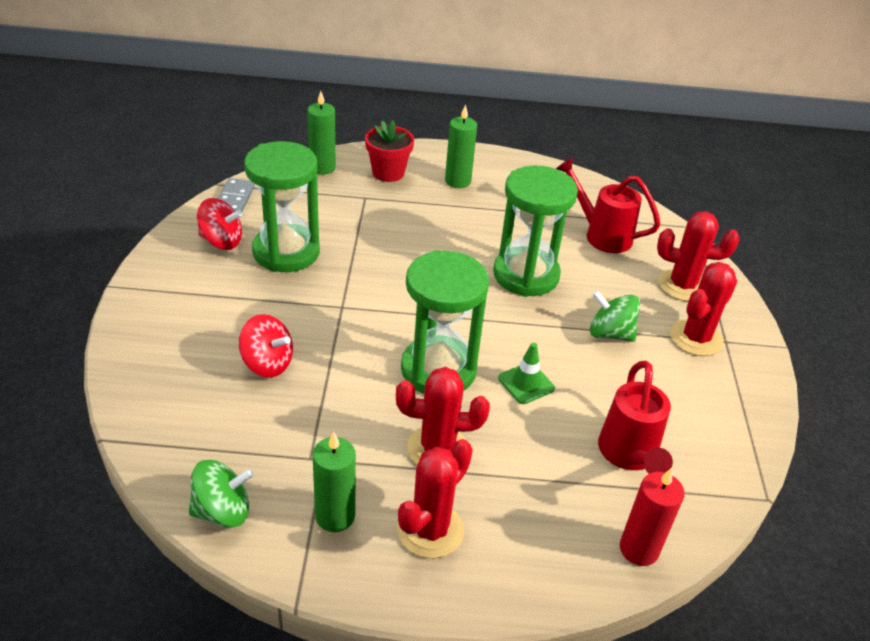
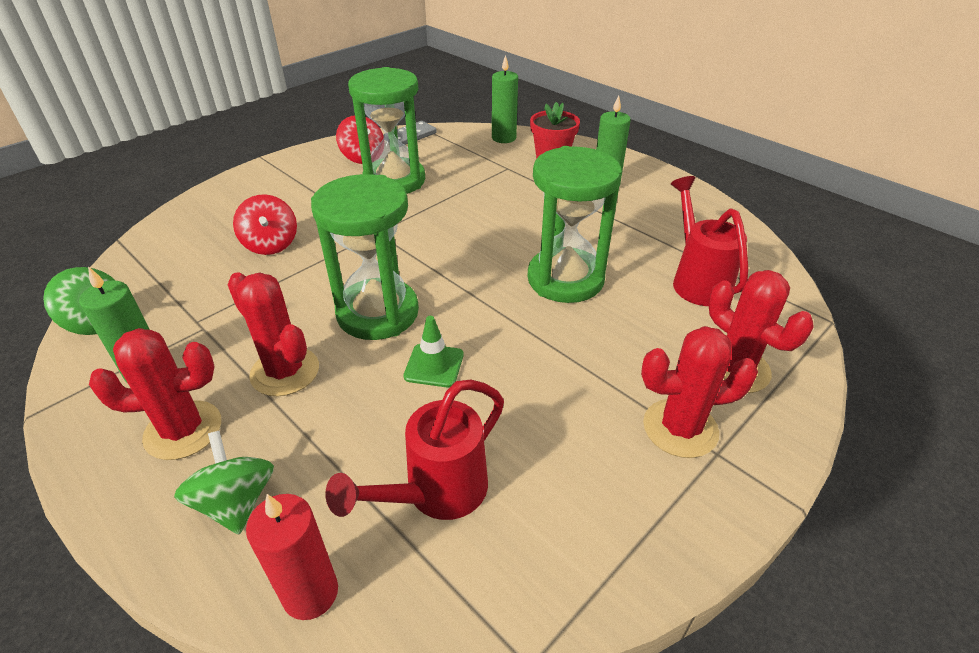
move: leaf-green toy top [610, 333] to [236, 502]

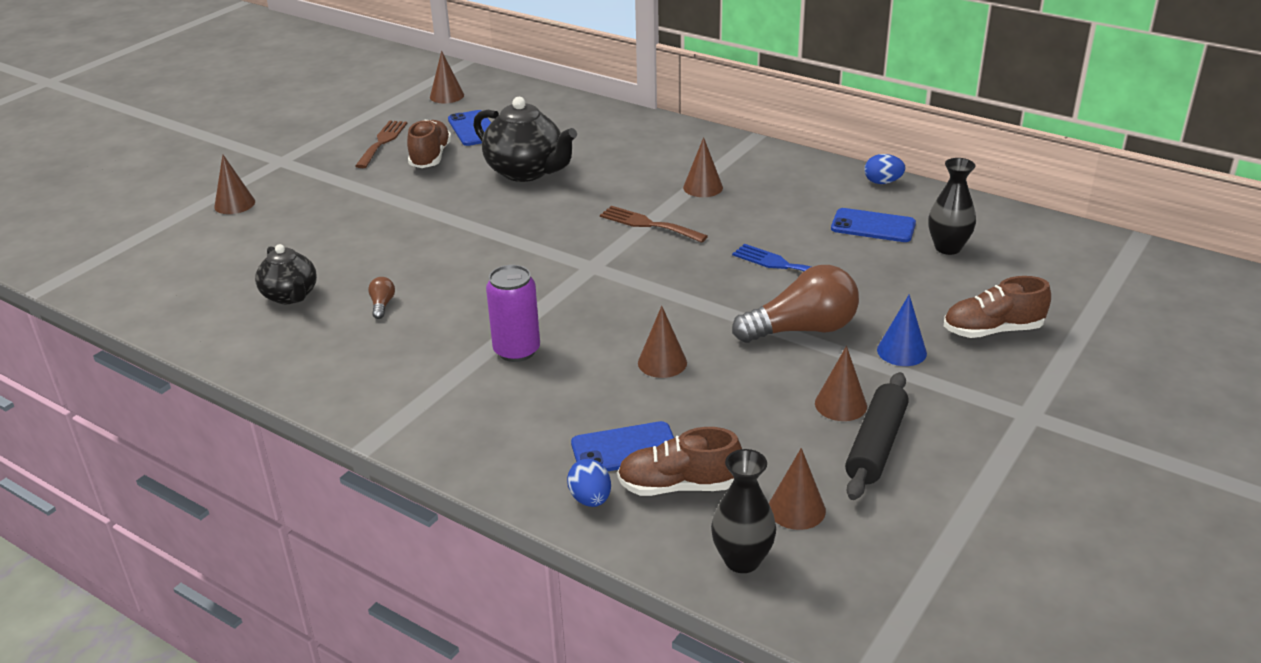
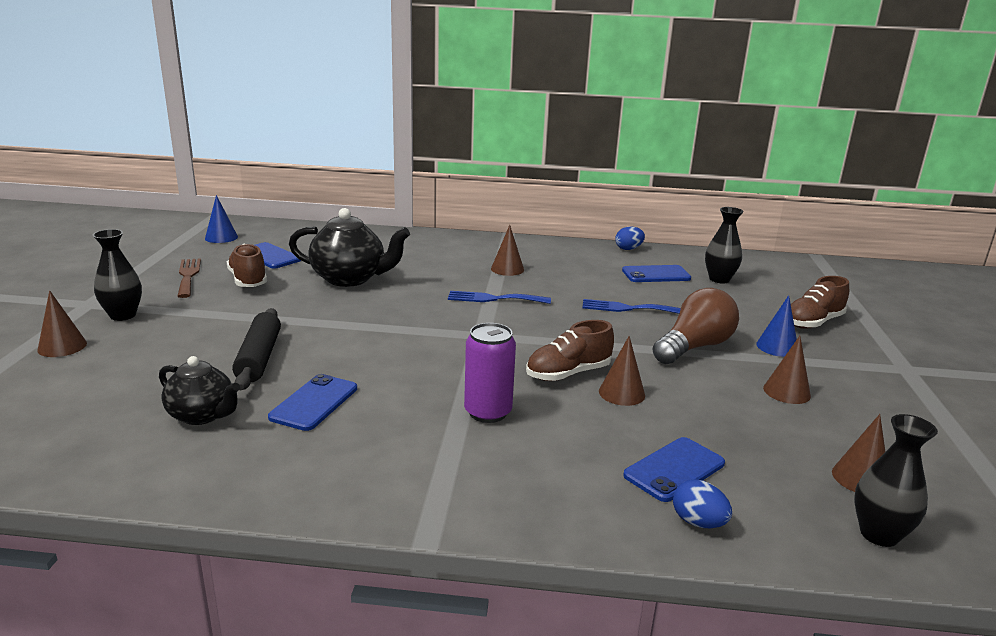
insert: black vase [123, 315]
move: black rolling pin [876, 445] to [259, 358]; dark brown sneaker [678, 486] to [568, 374]
replace: dark brown bulb [382, 305] to blue smartphone [314, 403]
recolor: dark brown cone shape [447, 96] to blue cone shape [221, 237]; dark brown dinner fork [648, 224] to blue dinner fork [494, 299]

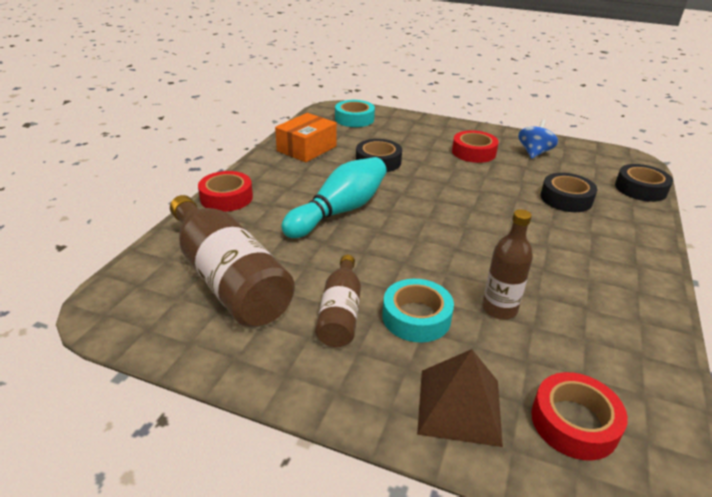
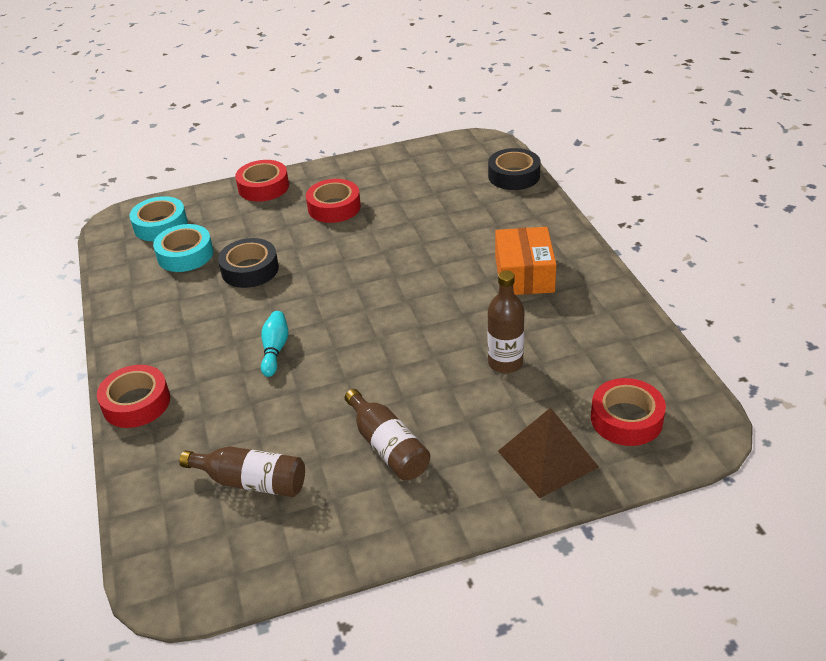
delete: blue toy top [534, 153]; black roll of tape [566, 199]
insert: crimson roll of tape [263, 187]
move: teal roll of tape [416, 317] to [185, 254]; orange parcel [306, 148] to [524, 274]
resize: dark brown drink bottle [228, 279] = [251, 482] x0.55; teal skittle [339, 211] = [275, 350] x0.49

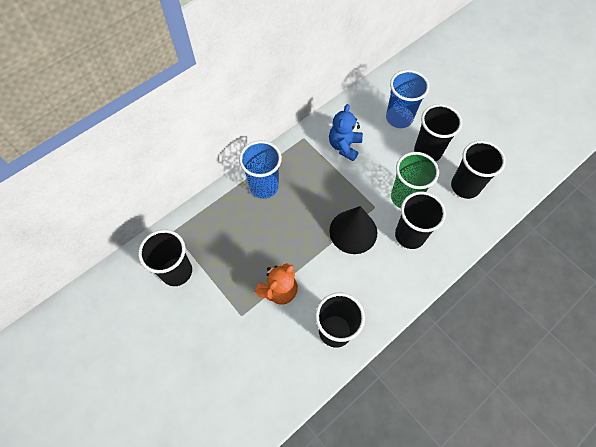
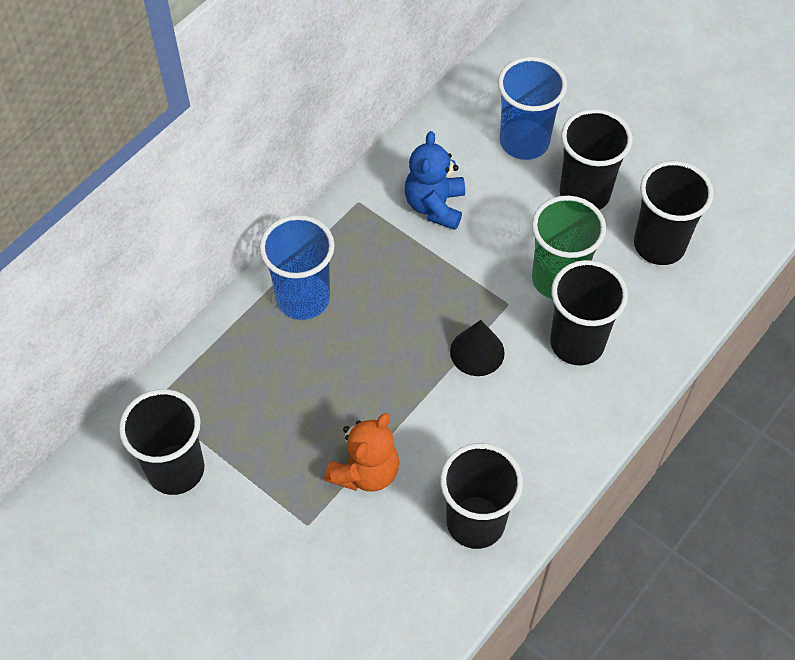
resize: black cone shape [353, 231] = [477, 352] x0.63

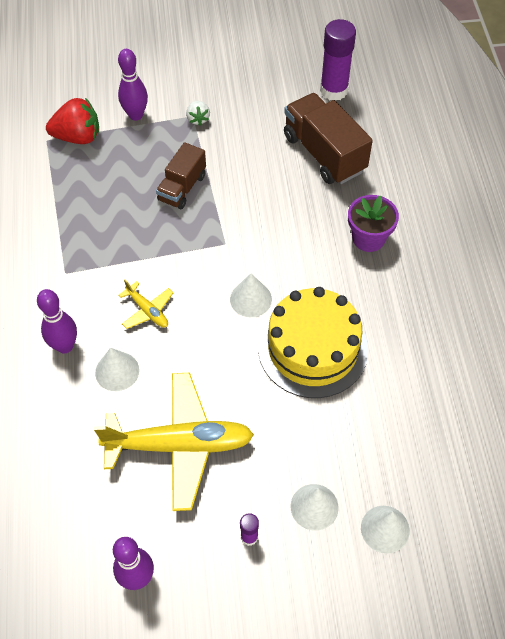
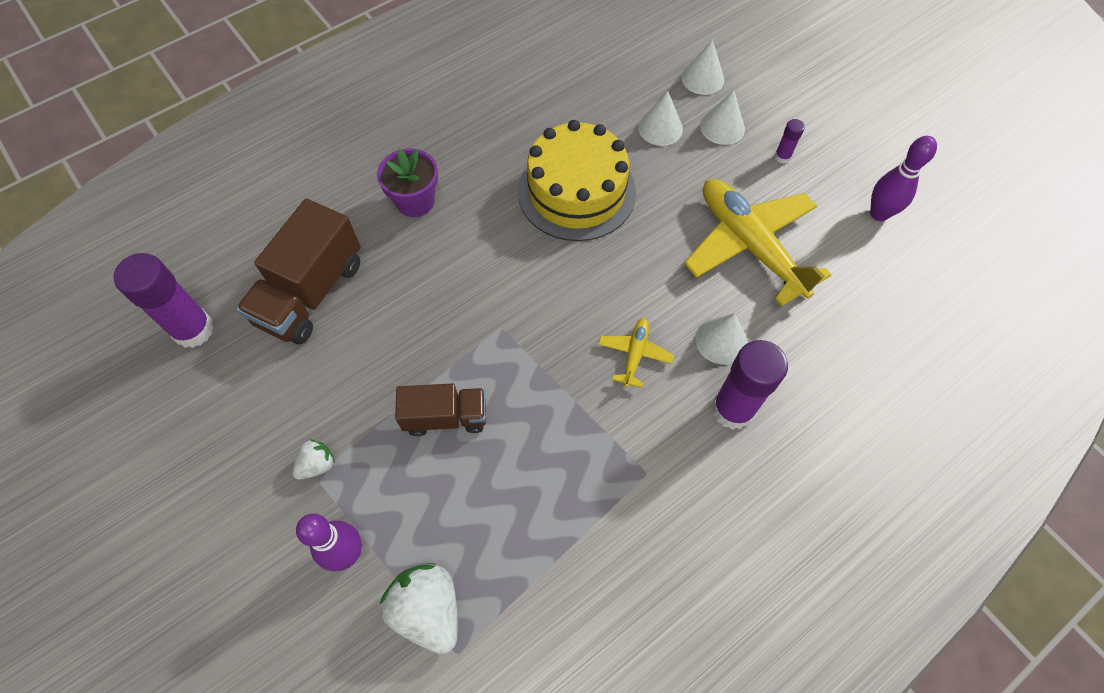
move: snow-white cone shape [250, 299] to [660, 128]
replace: violet skittle [65, 346] to violet stick of glue [732, 409]
recolor: crimson toy strawberry [78, 137] to snow-white toy strawberry [428, 610]

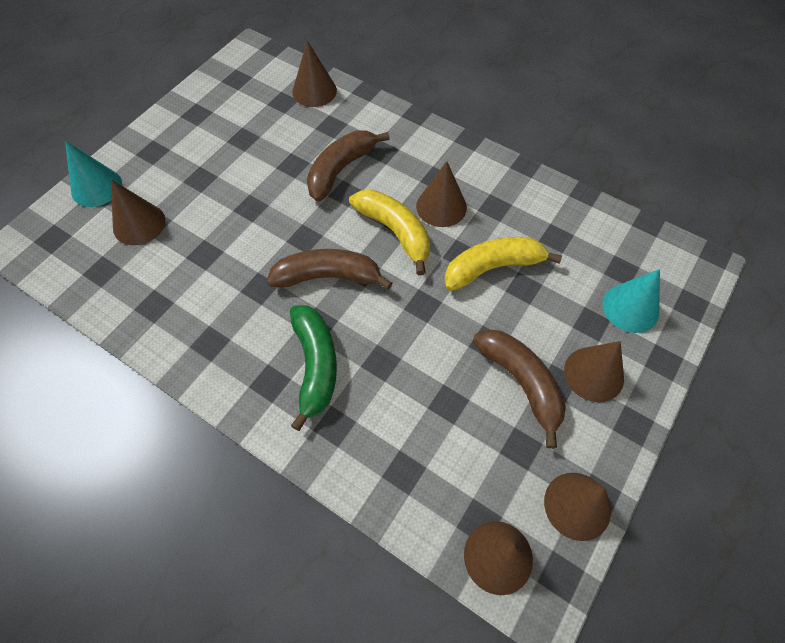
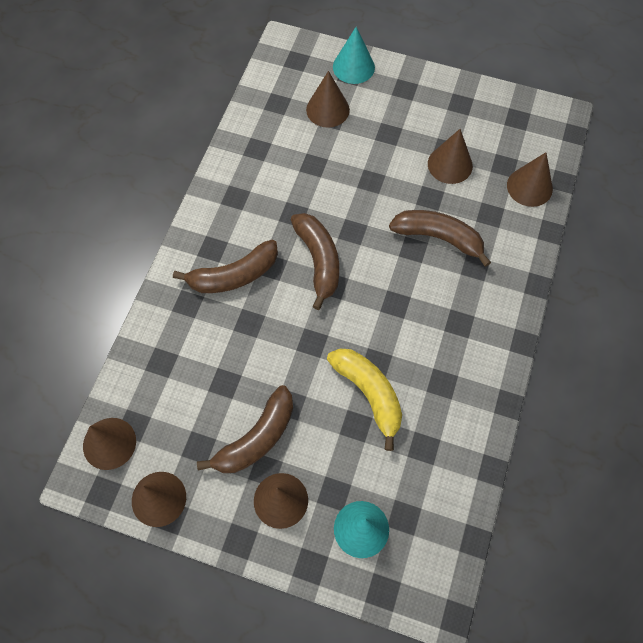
delete: bright yellow banana [395, 232]
move: dark brown cone shape [441, 206] to [450, 164]
recolor: leaf-green banana [315, 366] to dark brown banana [234, 276]

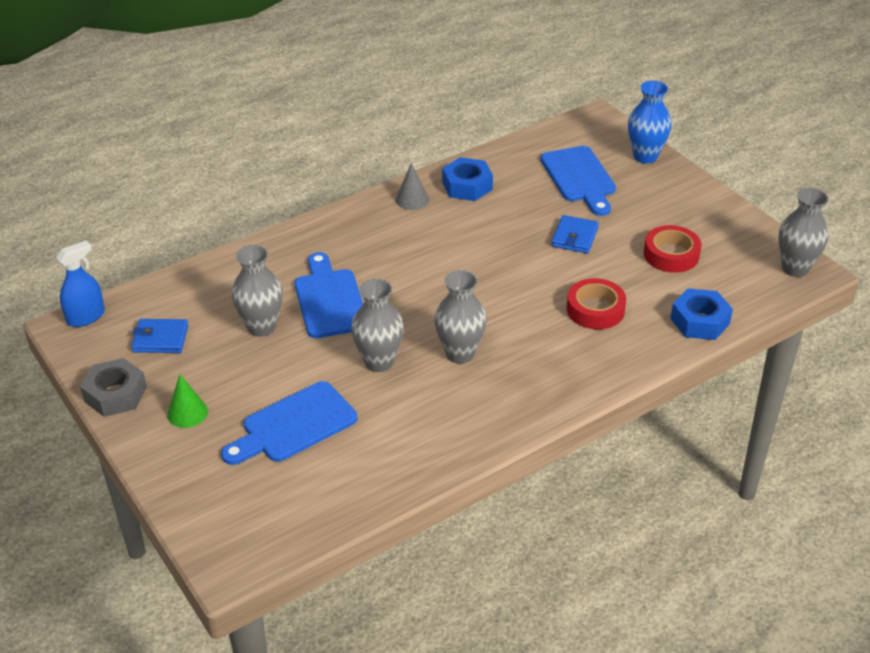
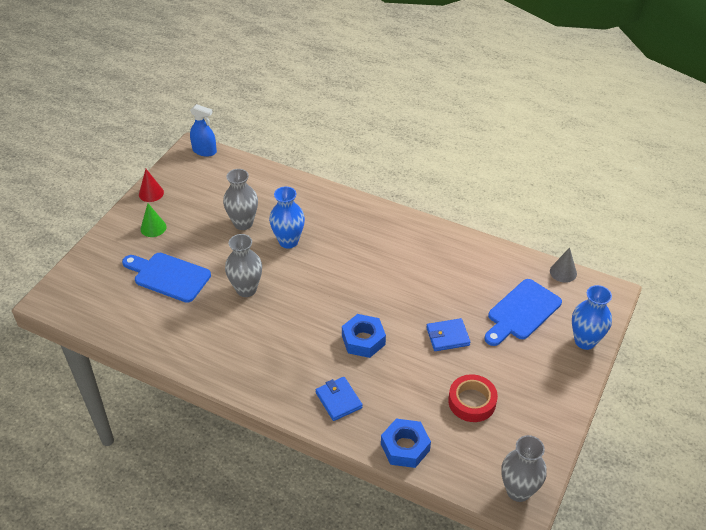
delete: grey vase [460, 353]; crimson roll of tape [595, 310]
move: blue billfold [160, 339] to [338, 400]; blue nut [467, 186] to [363, 340]; grey cone shape [412, 199] to [563, 272]
replace: grey nut [115, 394] to crimson cone shape [151, 193]; blue bread board [330, 300] to blue vase [288, 241]

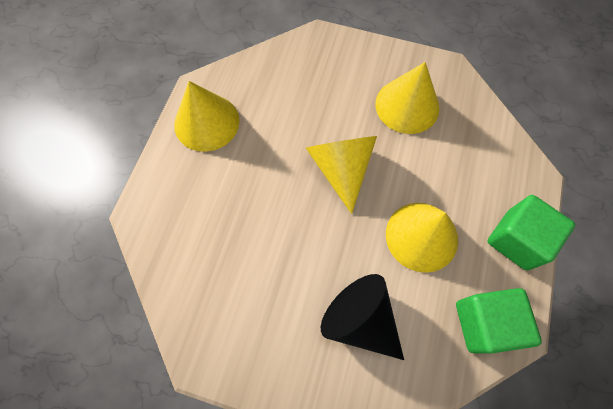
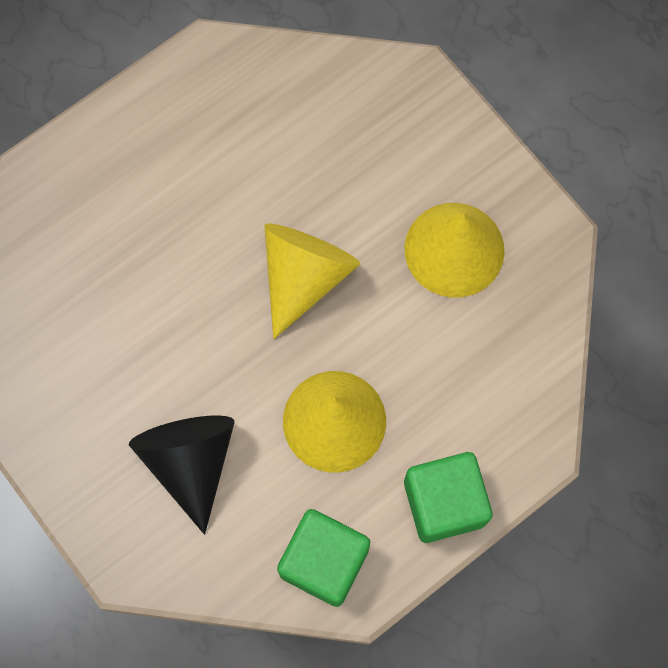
delete: bright yellow cone shape [206, 122]

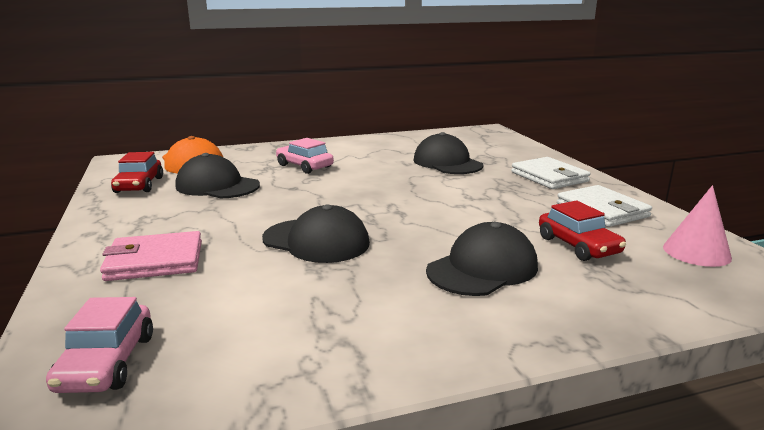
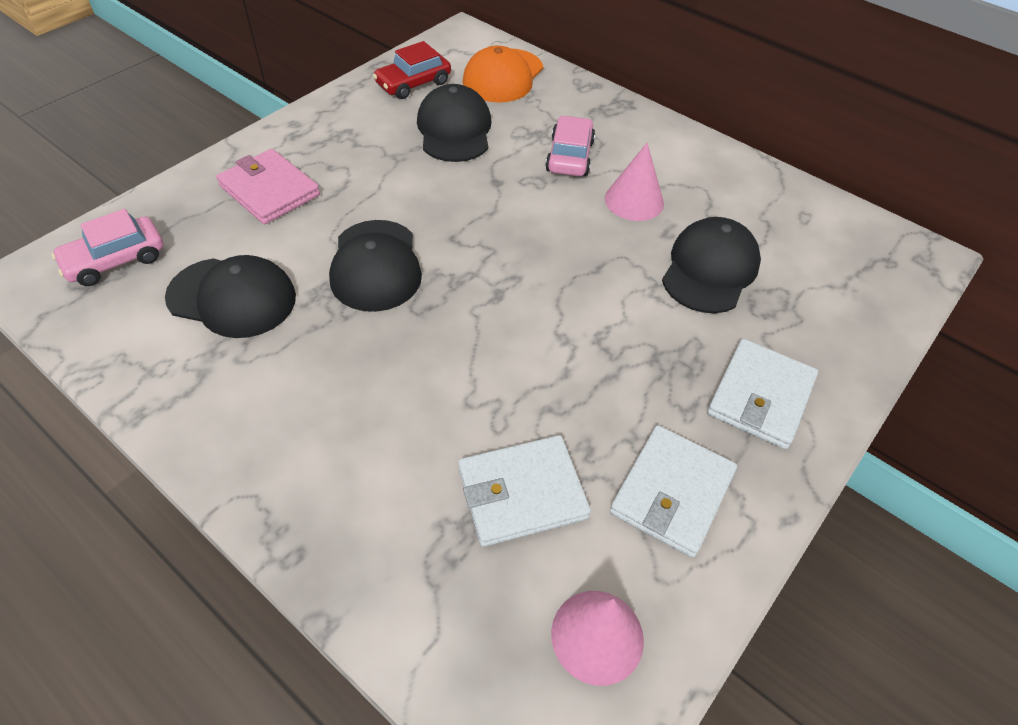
insert: rose-pink cone shape [634, 200]
move: black baseball cap [482, 268] to [232, 297]
replace: crimson car [578, 246] to snow-white billfold [522, 493]

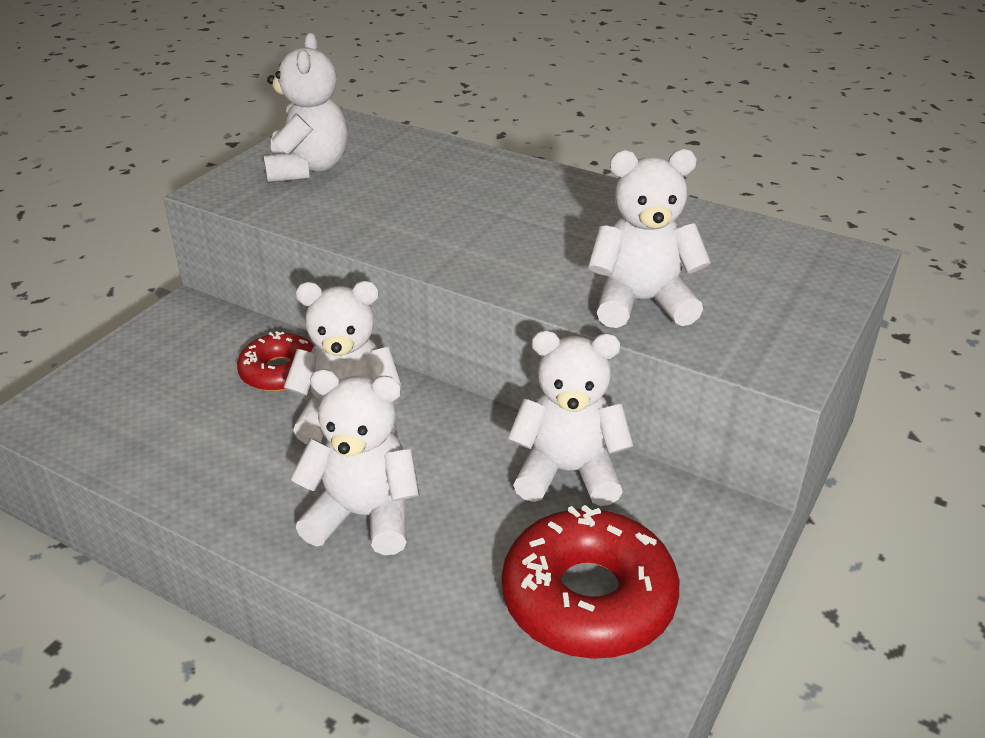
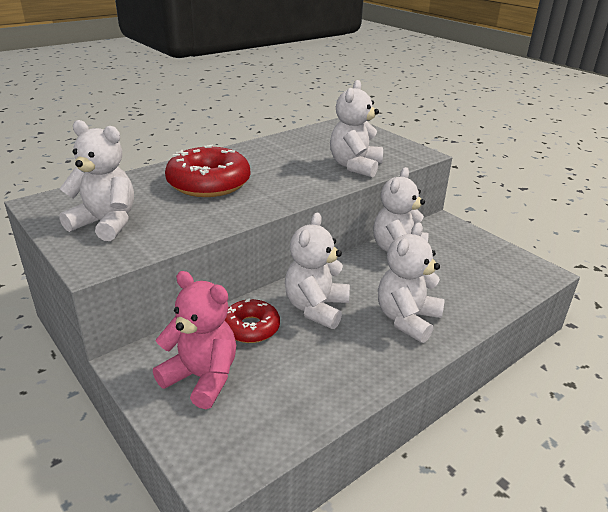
insert: rose-pink teddy [202, 378]
move: crimson glazed donut [588, 598] to [209, 183]

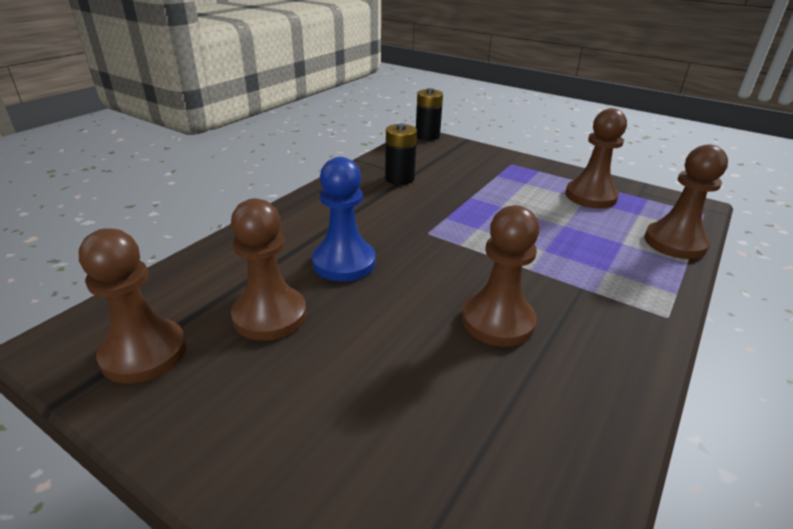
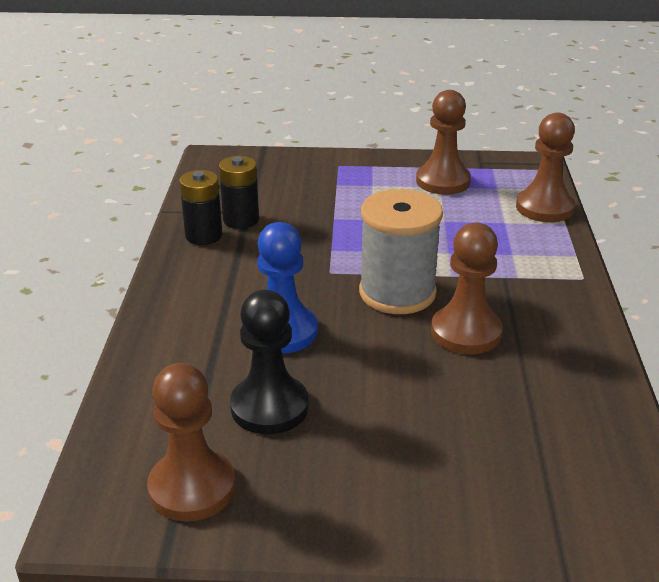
insert: grey reel of thread [397, 293]
move: black battery [427, 136] to [204, 236]
recolor: dark brown chess pawn [270, 315] to black chess pawn [269, 407]

